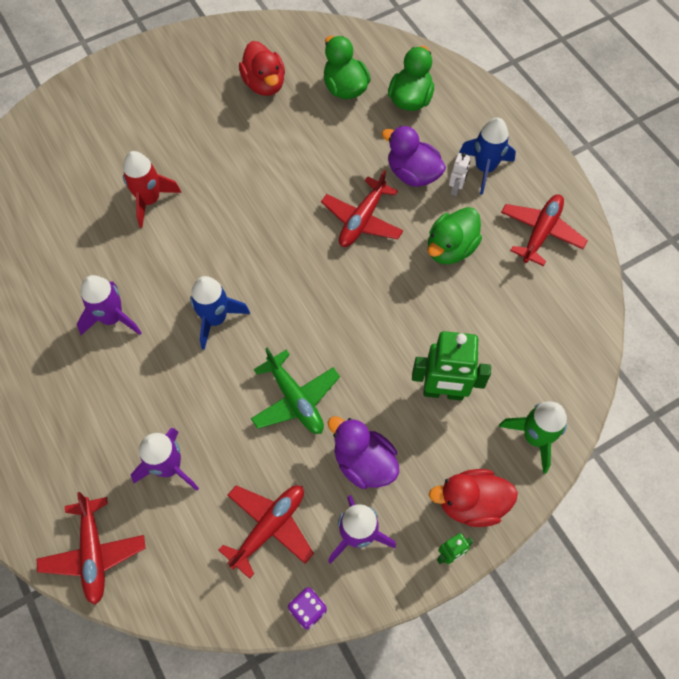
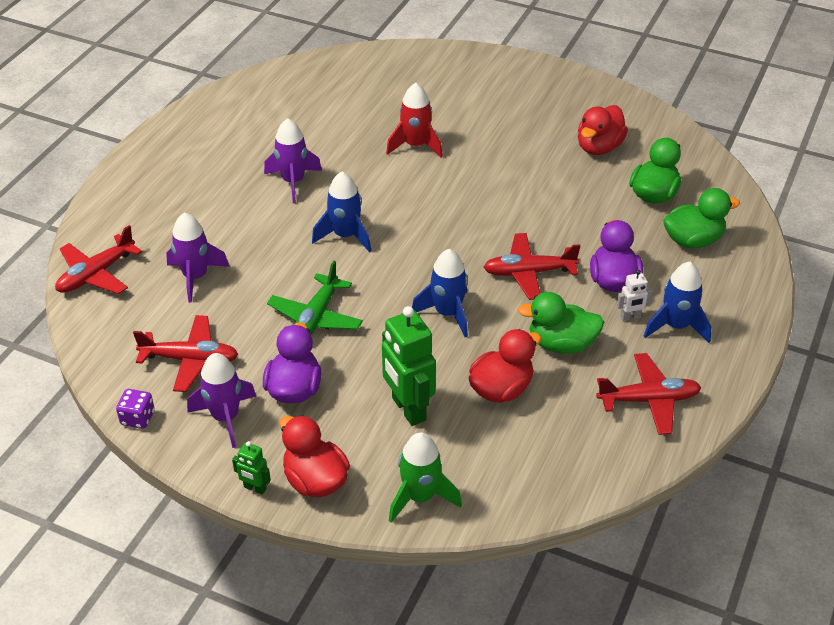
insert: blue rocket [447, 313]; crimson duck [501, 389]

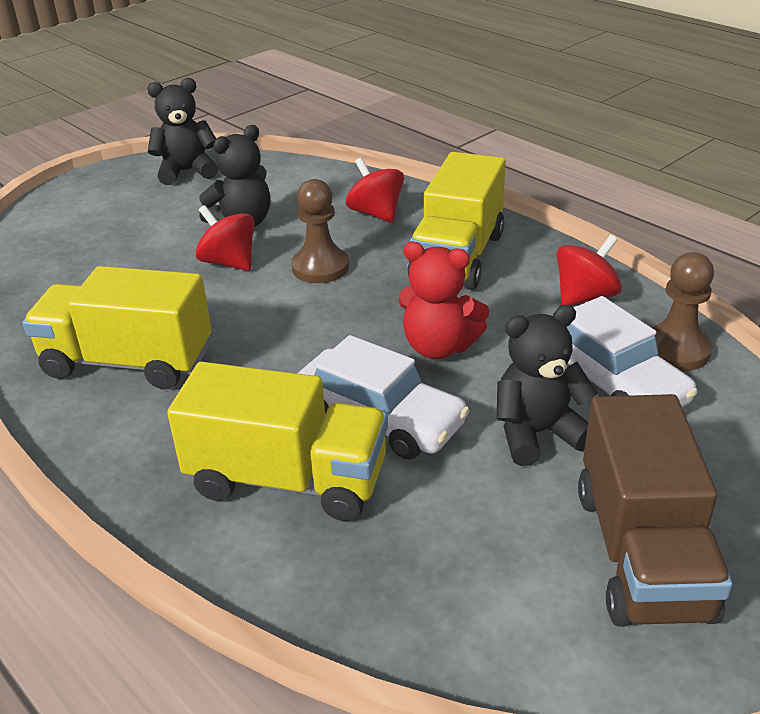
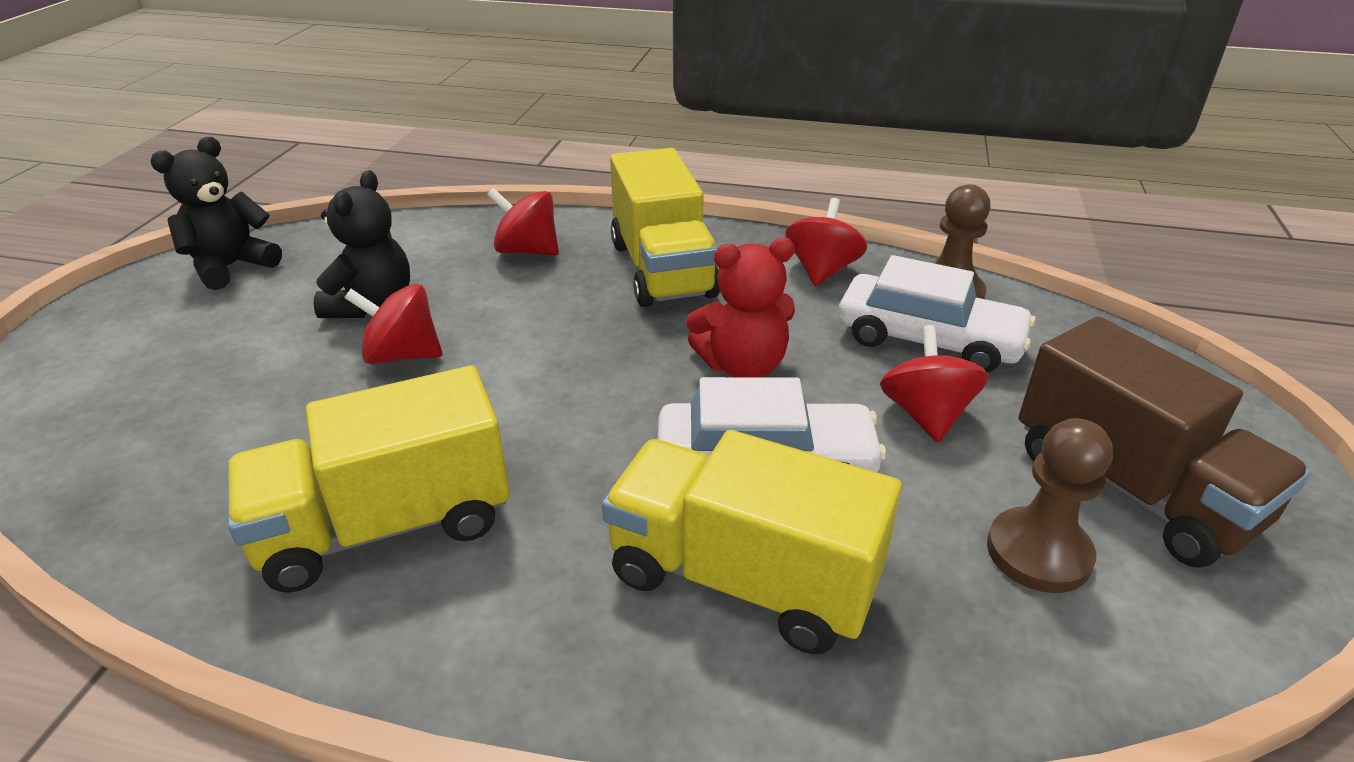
move: dark brown chess pawn [320, 267] to [1038, 553]
replace: black teddy [537, 433] to crimson toy top [926, 415]
rotate: bright yellow lorry [288, 479] = [742, 578] 135 degrees counterclockwise

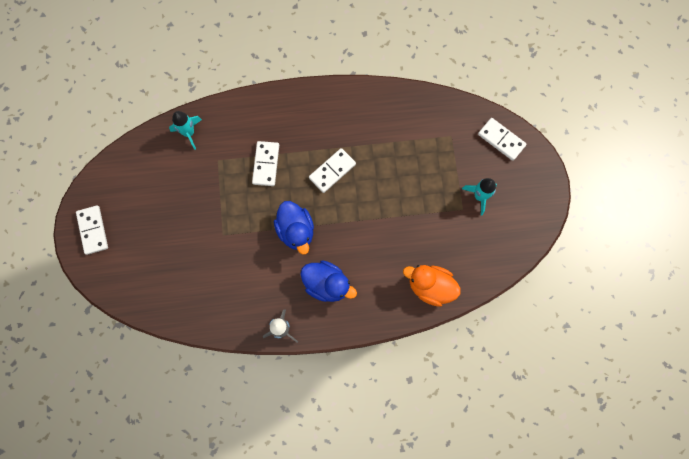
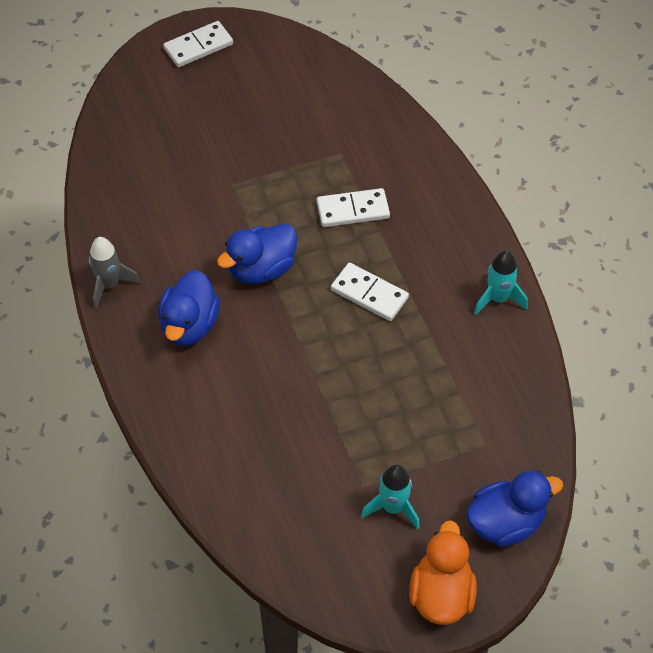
move: orange duck [430, 287] to [441, 594]; teal rocket [189, 133] to [498, 298]
replace: snow-white domino [501, 140] to blue duck [505, 523]

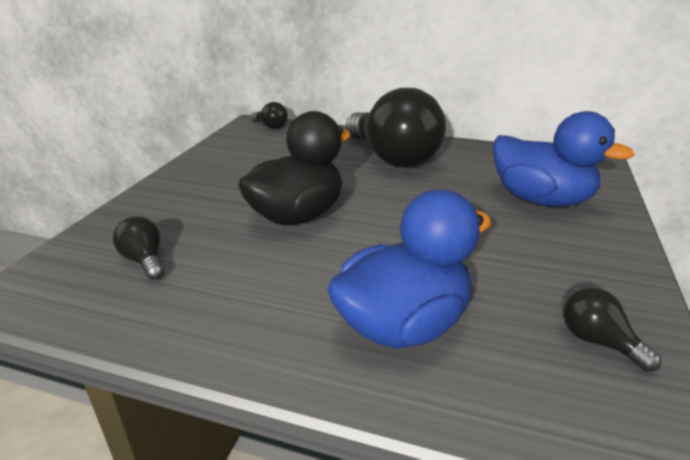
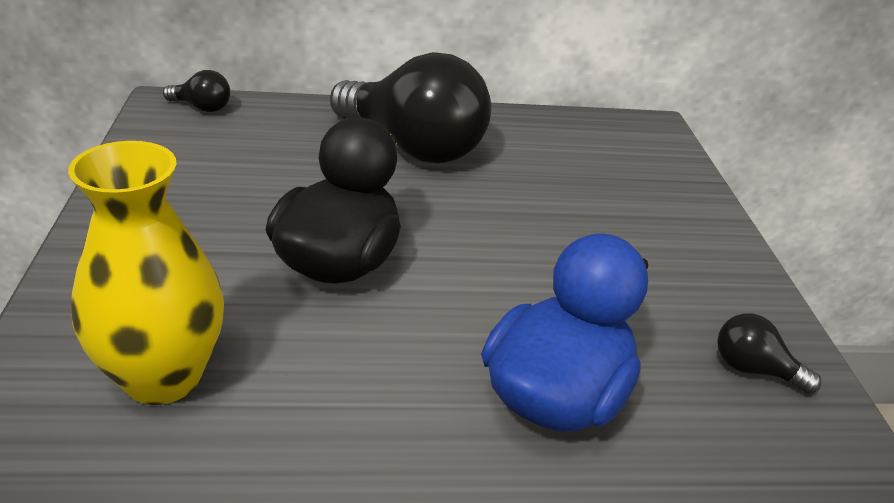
delete: blue duck [540, 200]
replace: black bulb [144, 260] to bright yellow vase [162, 377]

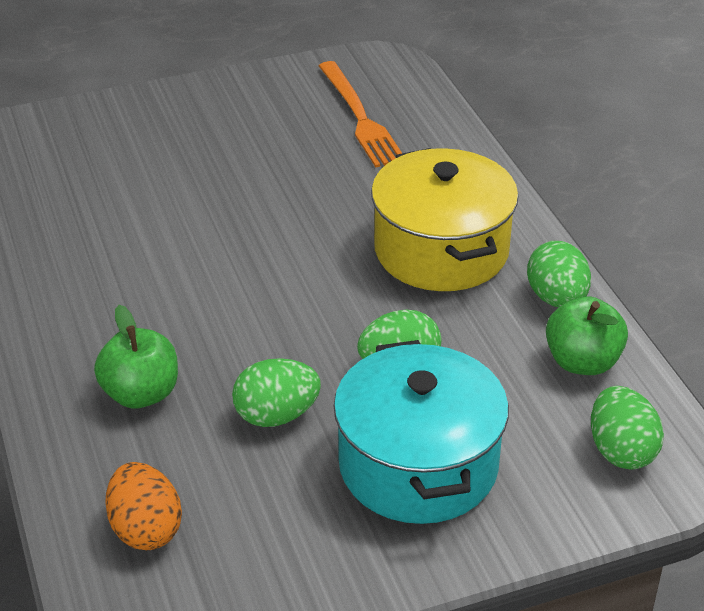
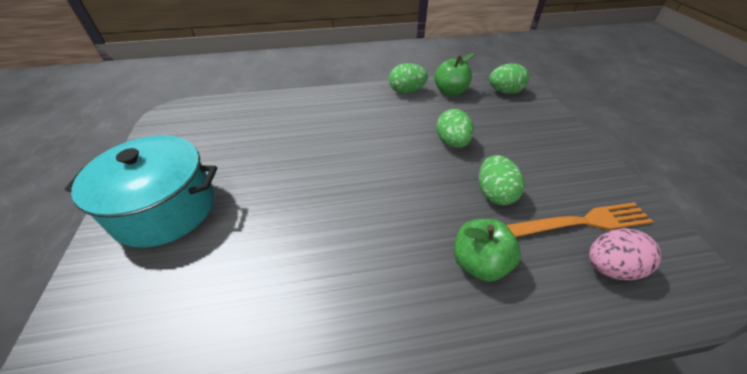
delete: bright yellow stockpot [441, 250]
move: teal stockpot [418, 465] to [165, 209]; orange dinner fork [360, 117] to [579, 222]
recolor: orange egg shape [146, 529] to rose-pink egg shape [609, 267]

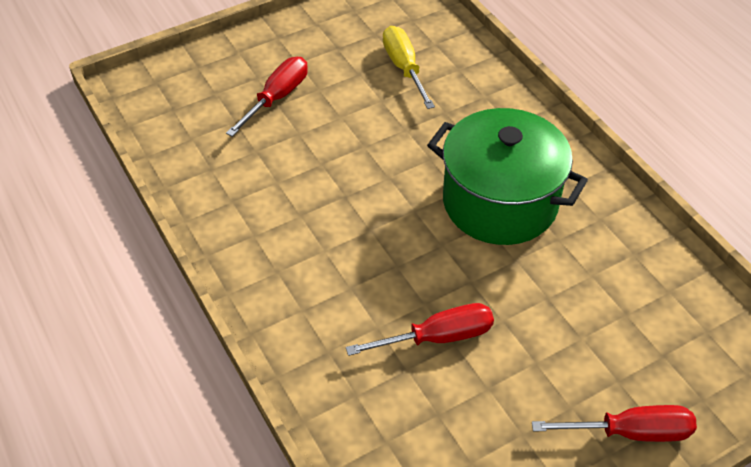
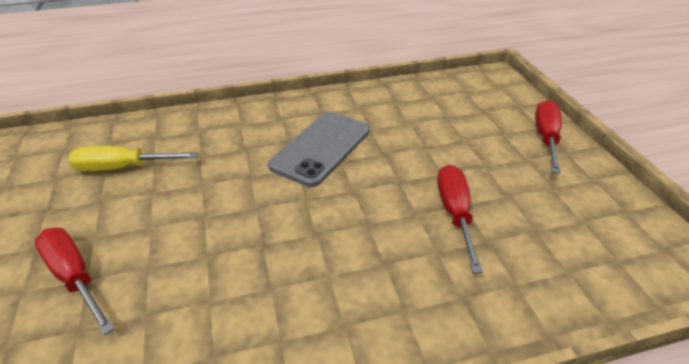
replace: leaf-green stockpot [500, 202] to grey smartphone [321, 148]

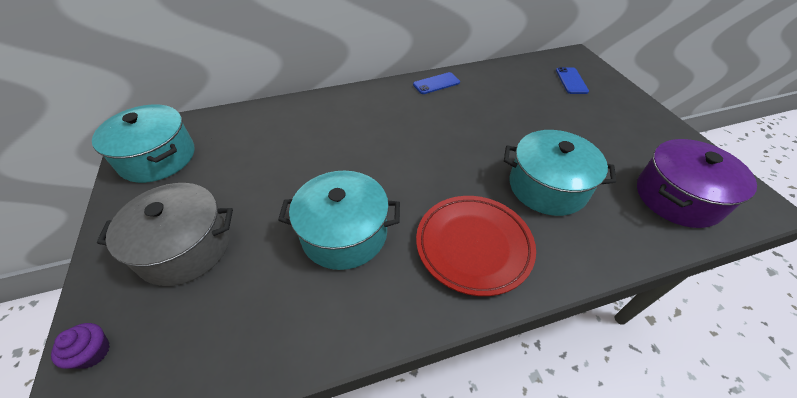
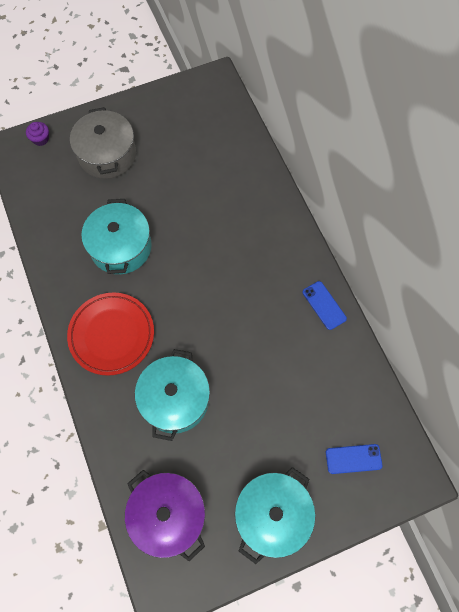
move: teal stockpot [158, 158] to [272, 515]

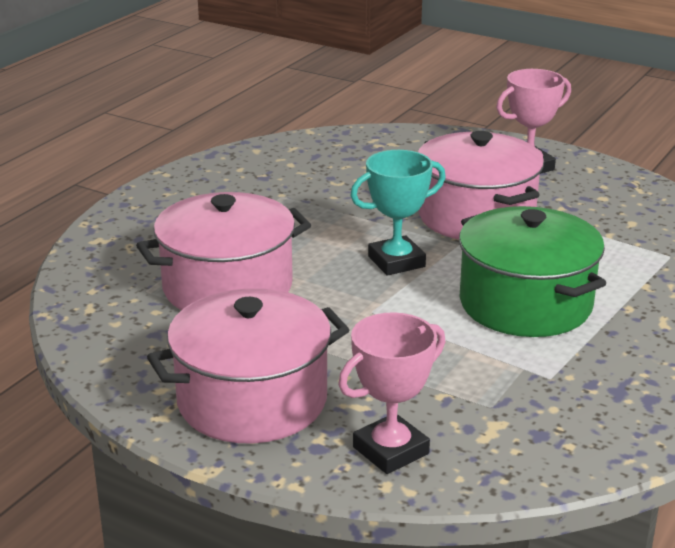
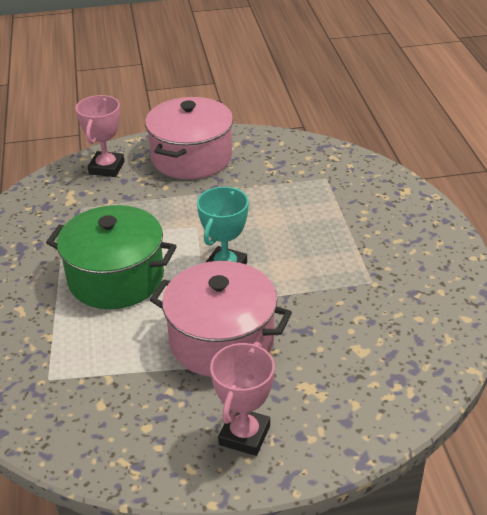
delete: rose-pink stockpot [227, 287]

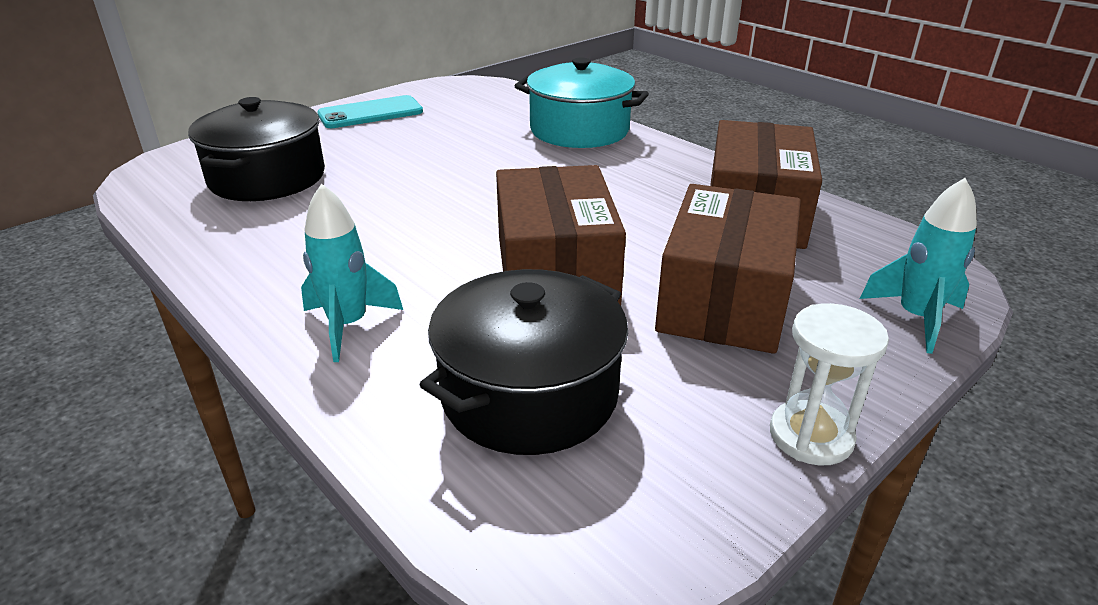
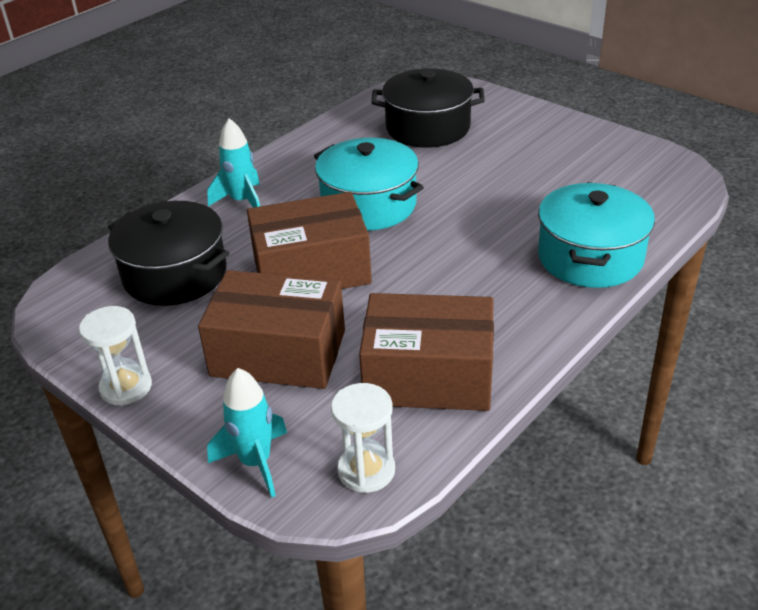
delete: teal smartphone [370, 113]
insert: teal stockpot [369, 205]; snow-white sandglass [366, 470]

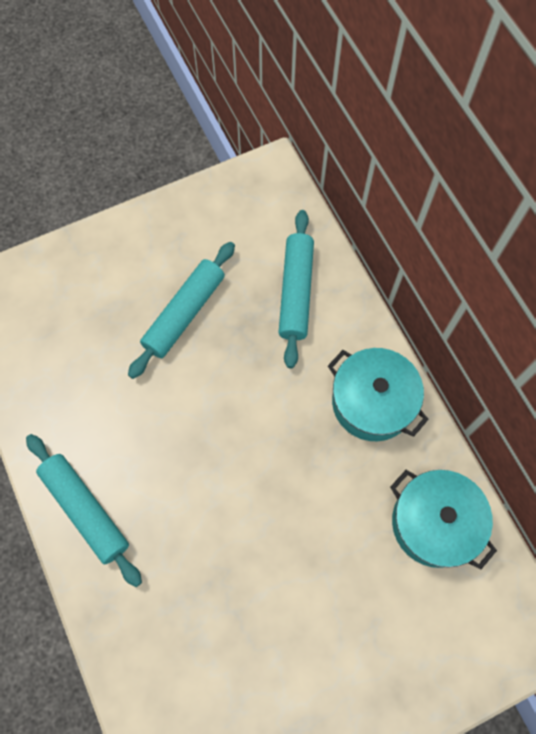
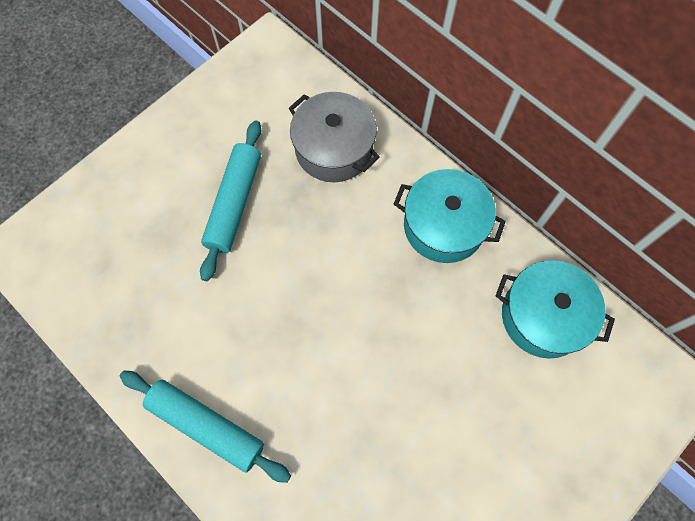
replace: teal rolling pin [296, 292] to grey stockpot [334, 149]

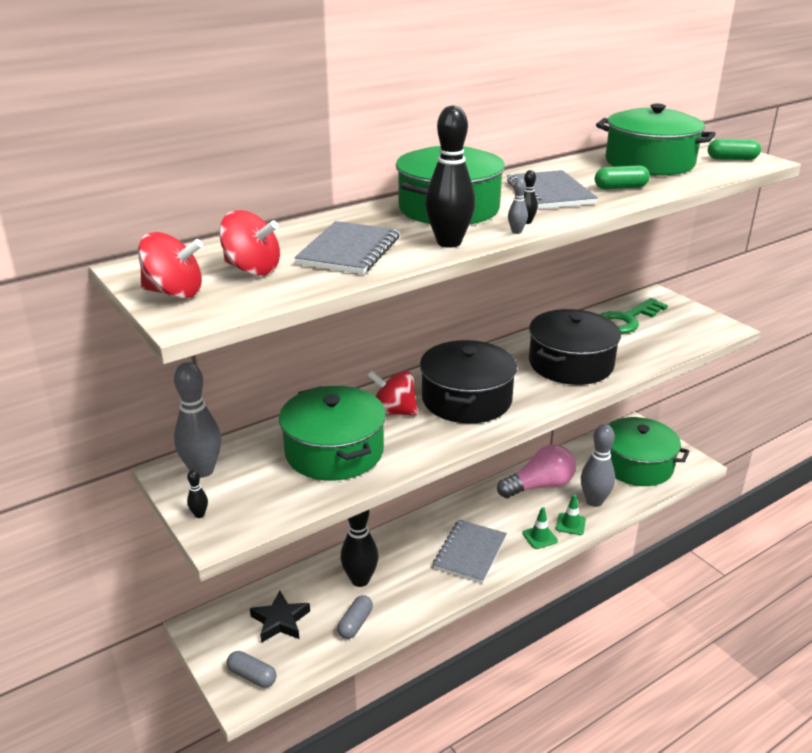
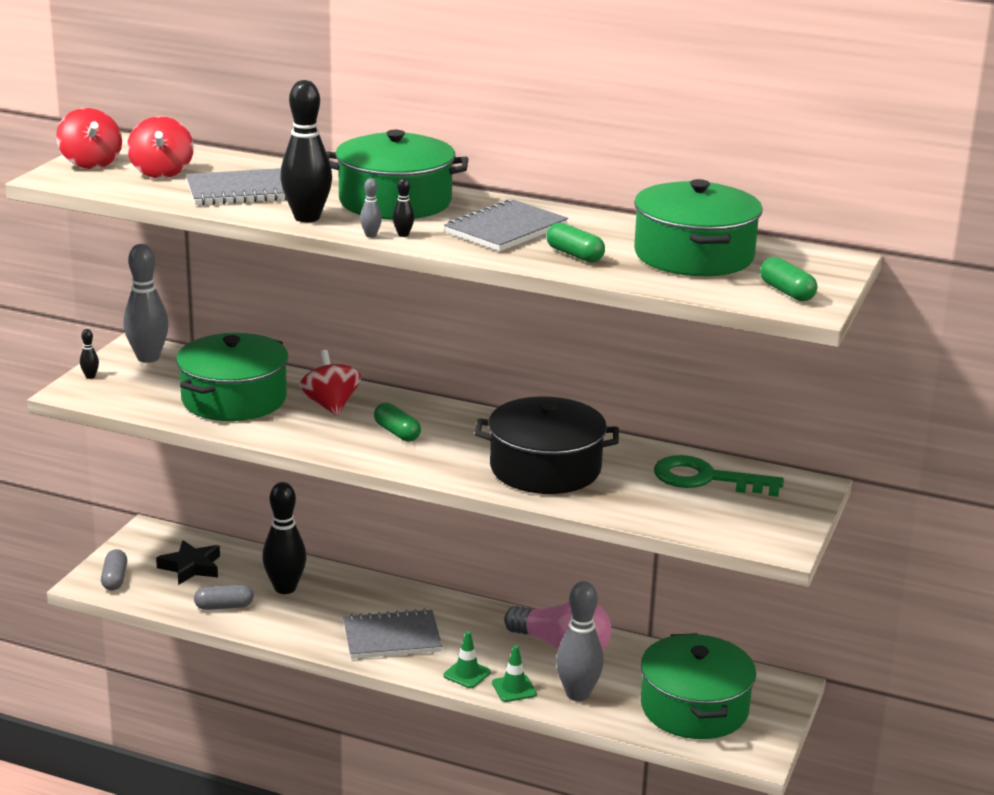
replace: black stockpot [466, 399] to leaf-green pill [397, 432]

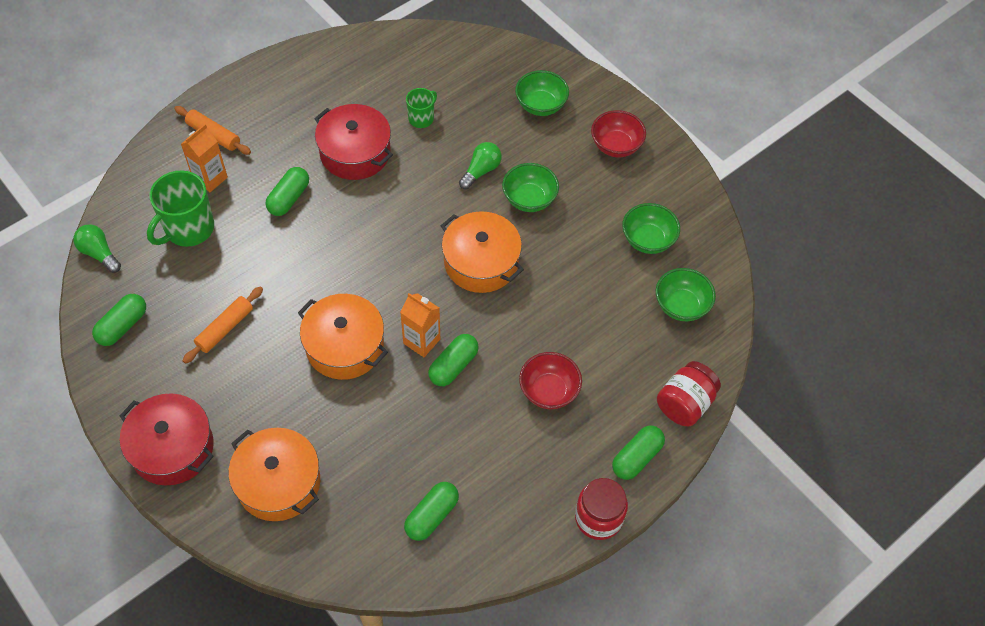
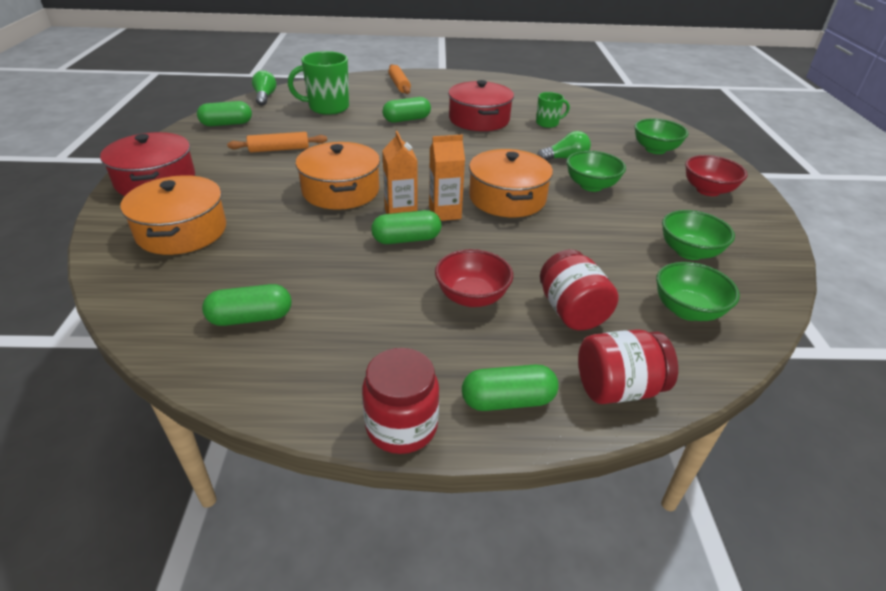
insert: crimson preserve jar [571, 311]
move: orange carton [210, 178] to [445, 213]

